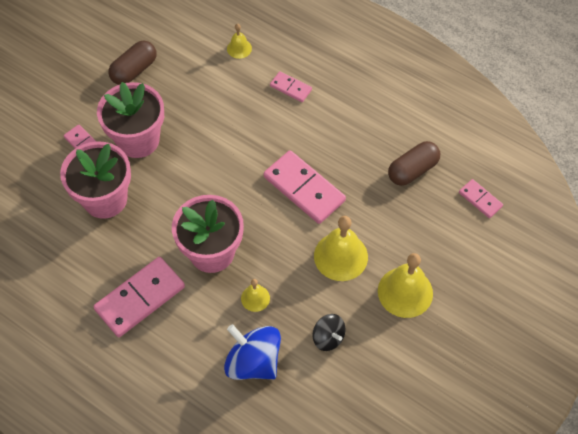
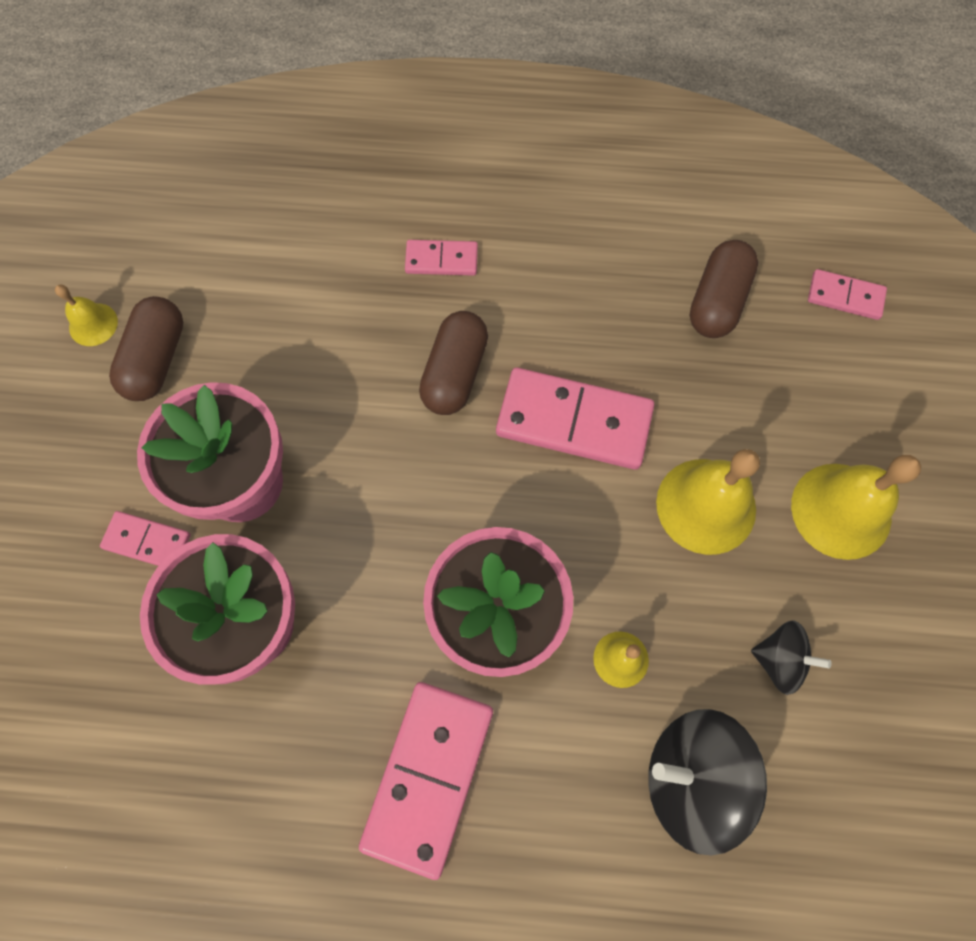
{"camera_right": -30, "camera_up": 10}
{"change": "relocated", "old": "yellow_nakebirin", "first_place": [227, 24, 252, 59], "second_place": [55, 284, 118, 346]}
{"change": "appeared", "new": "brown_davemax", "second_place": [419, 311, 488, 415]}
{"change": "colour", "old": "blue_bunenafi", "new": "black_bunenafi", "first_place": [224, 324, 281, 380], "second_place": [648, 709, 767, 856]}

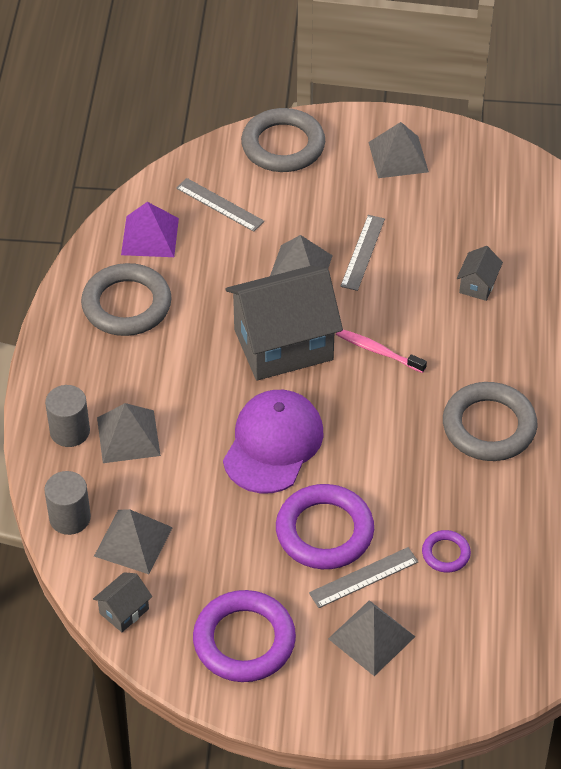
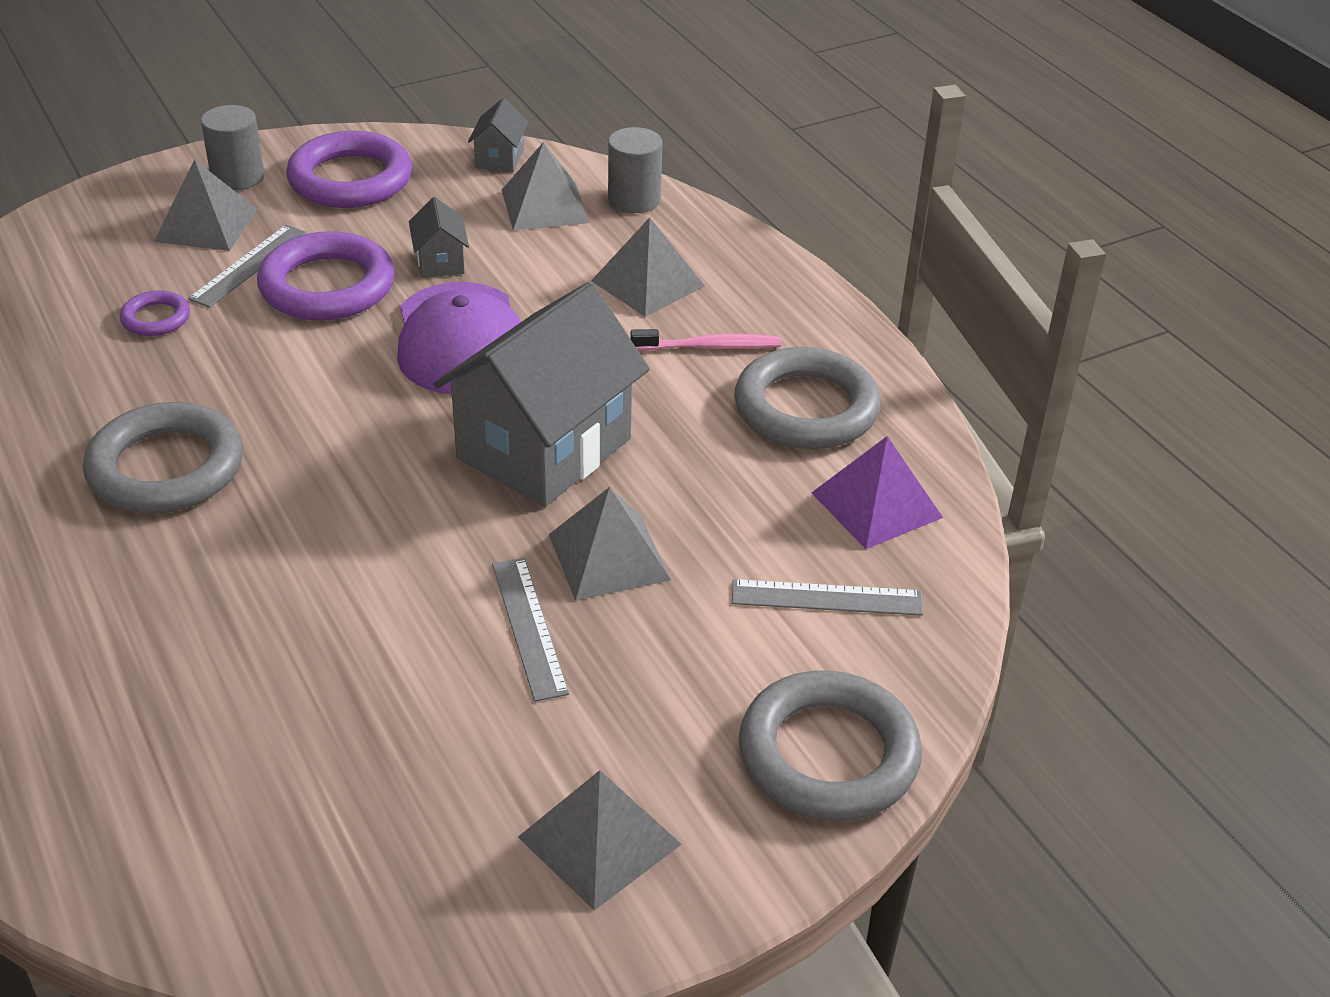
{"camera_right": 145, "camera_up": -10}
{"change": "relocated", "old": "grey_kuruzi", "first_place": [45, 385, 90, 447], "second_place": [201, 105, 264, 191]}
{"change": "relocated", "old": "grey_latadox", "first_place": [457, 246, 503, 301], "second_place": [409, 197, 469, 278]}
{"change": "relocated", "old": "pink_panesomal", "first_place": [336, 330, 427, 373], "second_place": [630, 329, 781, 351]}

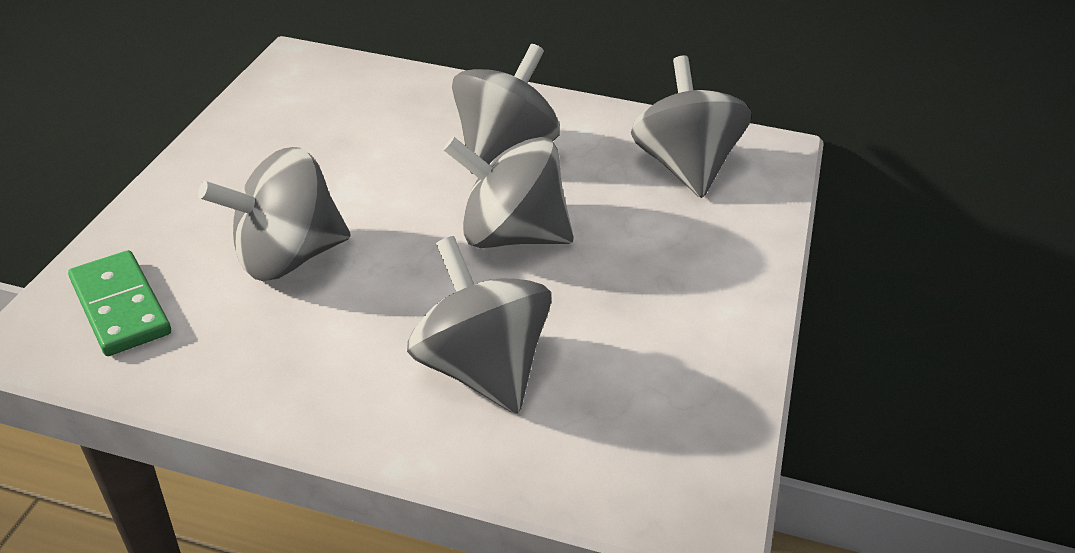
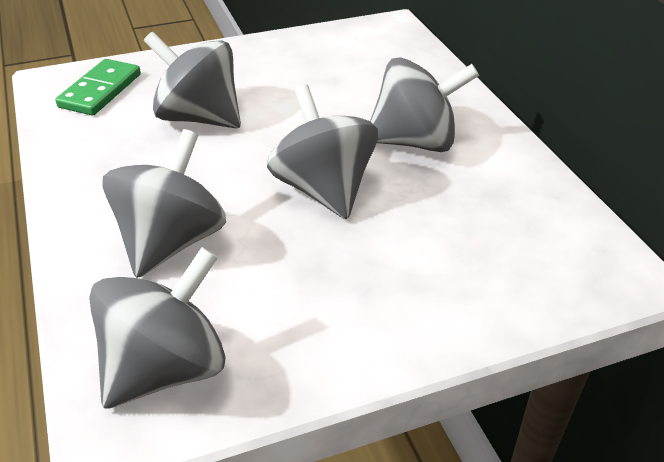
{"camera_right": 55, "camera_up": 0}
{"change": "relocated", "old": "grey_bunenafi", "first_place": [631, 55, 751, 198], "second_place": [89, 247, 226, 408]}

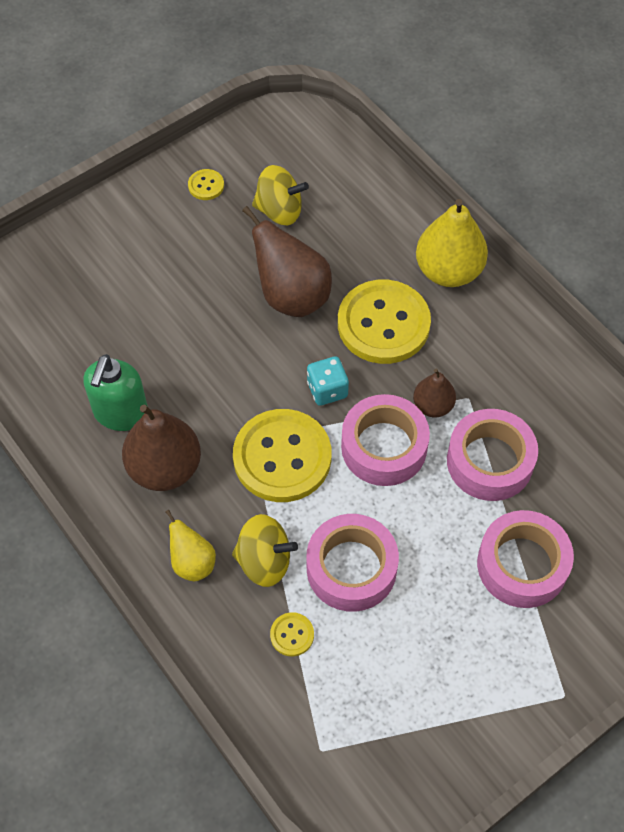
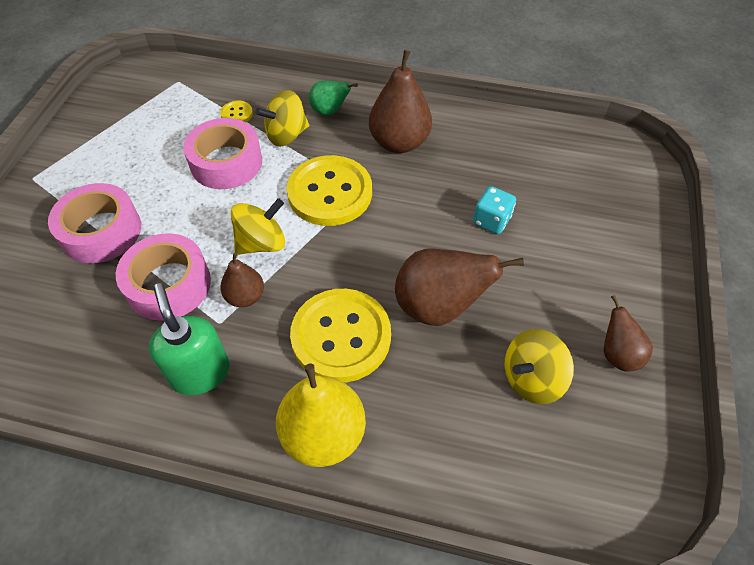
{"camera_right": 140, "camera_up": -5}
{"change": "relocated", "old": "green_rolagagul", "first_place": [83, 354, 148, 431], "second_place": [149, 283, 230, 395]}
{"change": "exchanged", "old": "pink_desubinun", "new": "yellow_bunenafi", "first_place": [341, 394, 430, 486], "second_place": [231, 198, 285, 255]}
{"change": "colour", "old": "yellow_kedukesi", "new": "green_kedukesi", "first_place": [165, 510, 216, 582], "second_place": [309, 81, 358, 115]}
{"change": "relocated", "old": "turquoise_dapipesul", "first_place": [307, 356, 349, 406], "second_place": [473, 186, 516, 234]}
{"change": "exchanged", "old": "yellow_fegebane", "new": "brown_kedukesi", "first_place": [188, 169, 224, 200], "second_place": [604, 295, 653, 371]}

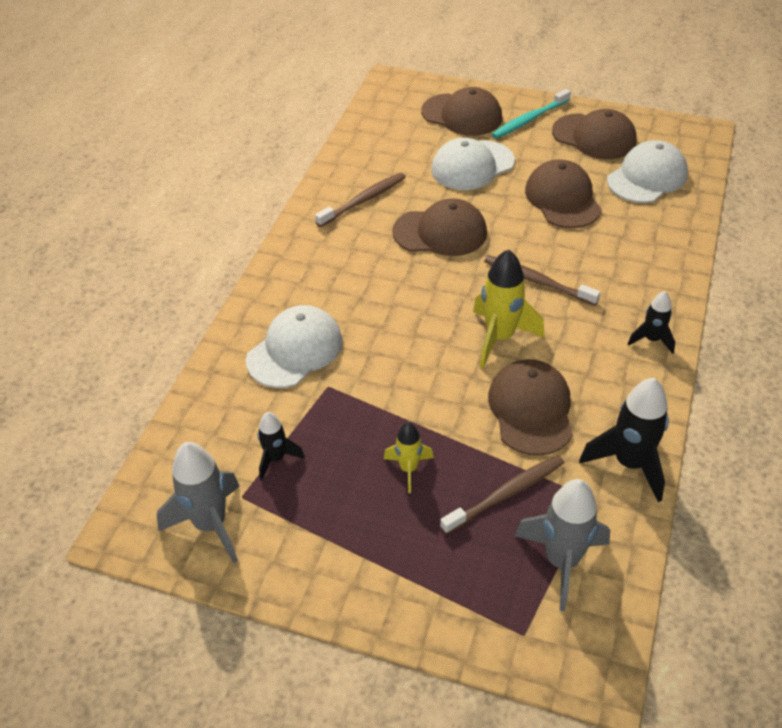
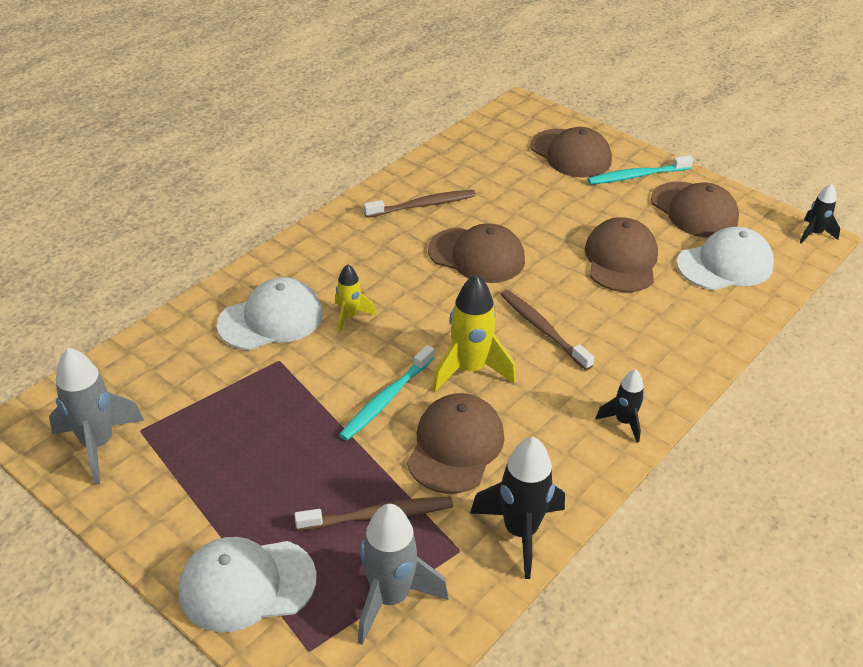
{"camera_right": 20, "camera_up": -5}
{"change": "relocated", "old": "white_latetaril", "first_place": [431, 138, 515, 190], "second_place": [179, 537, 317, 632]}
{"change": "relocated", "old": "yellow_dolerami", "first_place": [384, 422, 434, 493], "second_place": [335, 264, 376, 333]}
{"change": "appeared", "new": "turquoise_panesomal", "second_place": [339, 345, 434, 441]}
{"change": "relocated", "old": "black_dolerami", "first_place": [258, 412, 305, 480], "second_place": [800, 184, 840, 243]}

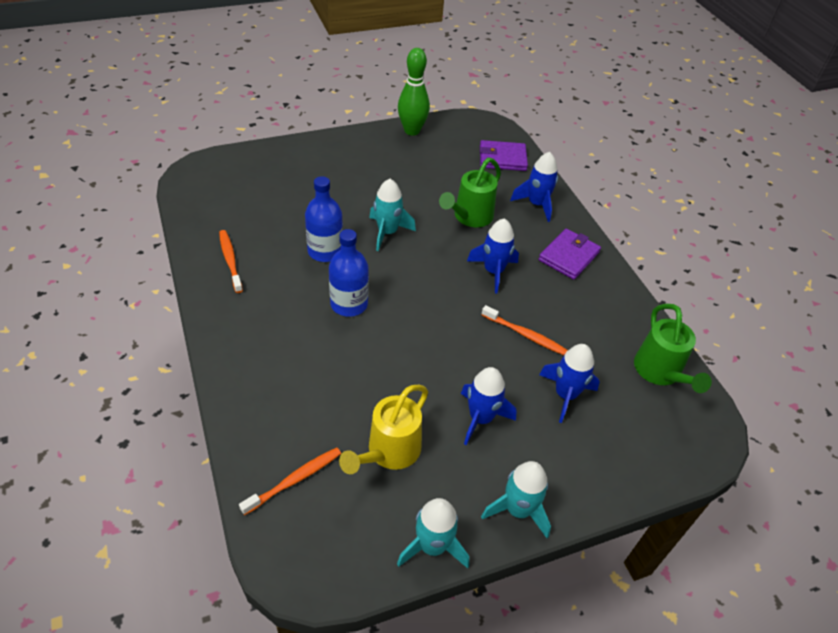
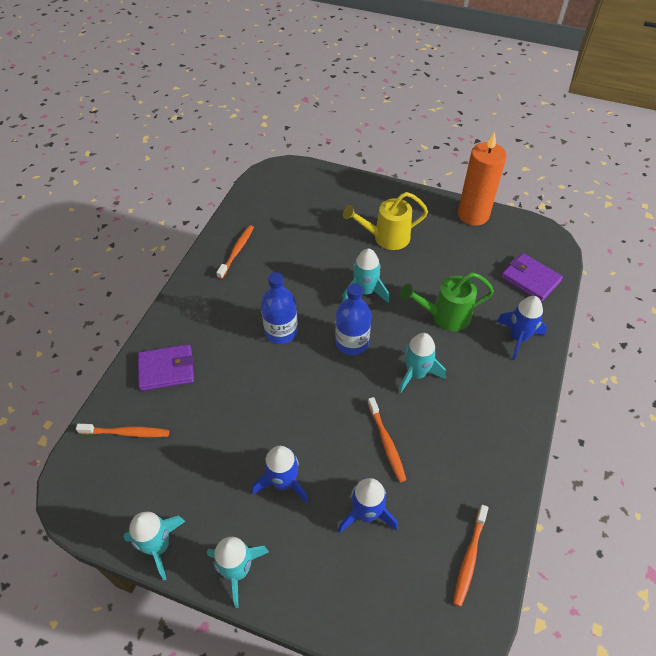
{"camera_right": 45, "camera_up": 5}
{"change": "relocated", "old": "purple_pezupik", "first_place": [539, 229, 601, 280], "second_place": [138, 344, 194, 391]}
{"change": "relocated", "old": "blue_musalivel", "first_place": [305, 176, 343, 262], "second_place": [335, 284, 371, 355]}
{"change": "relocated", "old": "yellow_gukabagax", "first_place": [339, 385, 428, 474], "second_place": [343, 192, 428, 250]}
{"change": "colour", "old": "blue_dolerami", "new": "turquoise_dolerami", "first_place": [467, 218, 519, 294], "second_place": [398, 333, 446, 394]}
{"change": "exchanged", "old": "green_gukabagax", "new": "orange_panesomal", "first_place": [634, 304, 712, 393], "second_place": [453, 505, 489, 607]}
{"change": "exchanged", "old": "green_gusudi", "new": "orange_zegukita", "first_place": [398, 48, 430, 136], "second_place": [458, 132, 507, 226]}

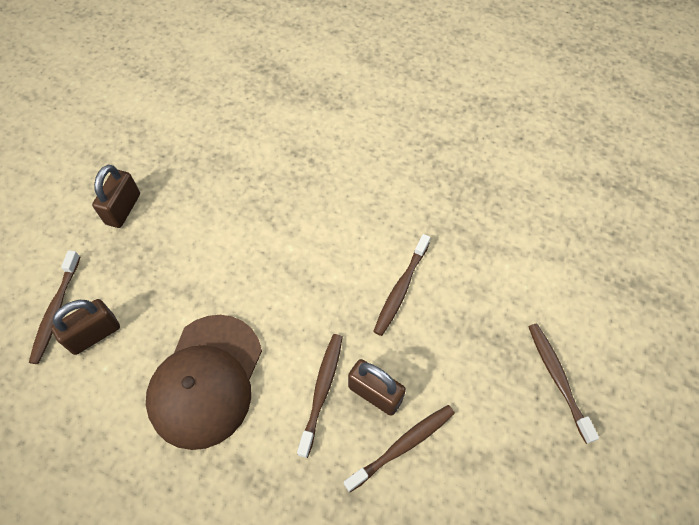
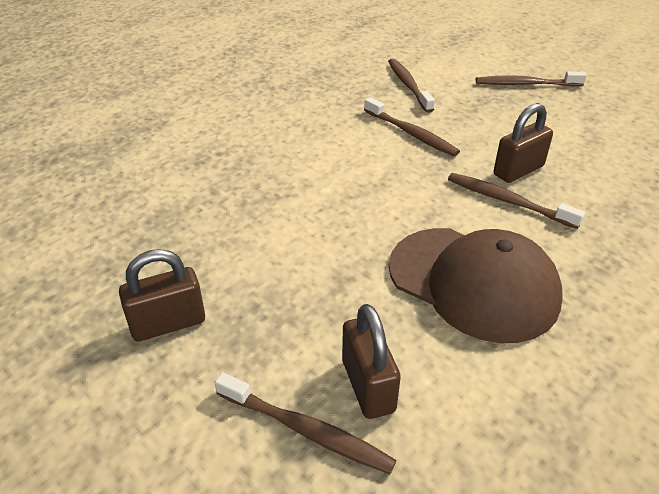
{"camera_right": -70, "camera_up": -20}
{"change": "spun", "old": "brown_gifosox", "first_place": [92, 165, 140, 228], "second_place": [119, 249, 205, 342], "degrees": -60}
{"change": "relocated", "old": "brown_panesomal", "first_place": [344, 405, 455, 492], "second_place": [388, 59, 435, 113]}

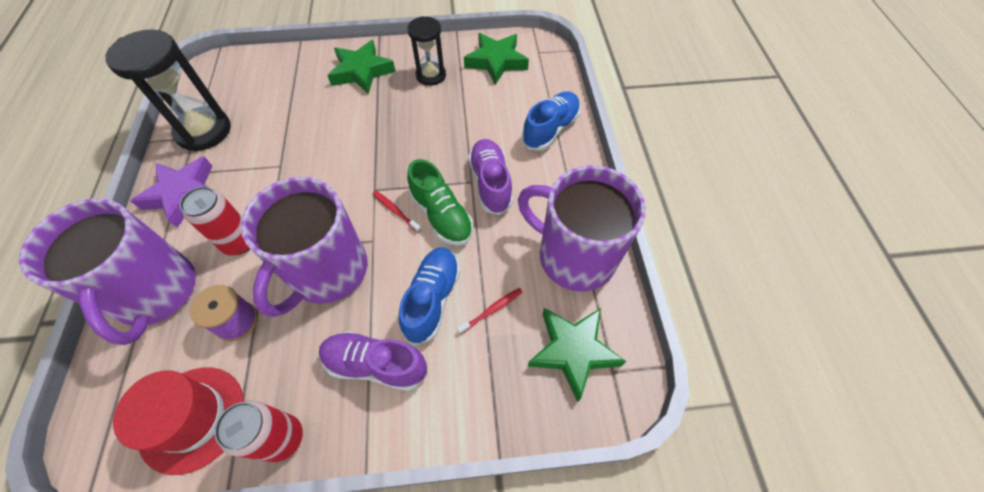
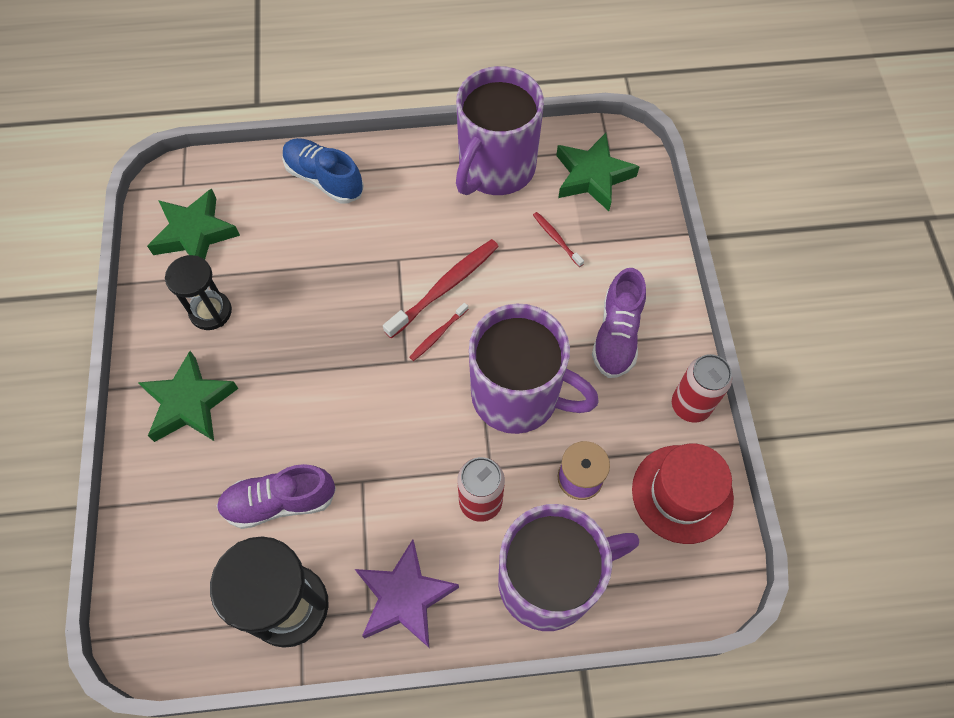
{"camera_right": -90, "camera_up": 5}
{"change": "relocated", "old": "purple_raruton", "first_place": [468, 139, 513, 215], "second_place": [217, 464, 336, 529]}
{"change": "exchanged", "old": "green_raruton", "new": "red_panesomal", "first_place": [407, 159, 473, 246], "second_place": [383, 239, 499, 338]}
{"change": "missing", "old": "blue_raruton", "first_place": [399, 247, 460, 345]}

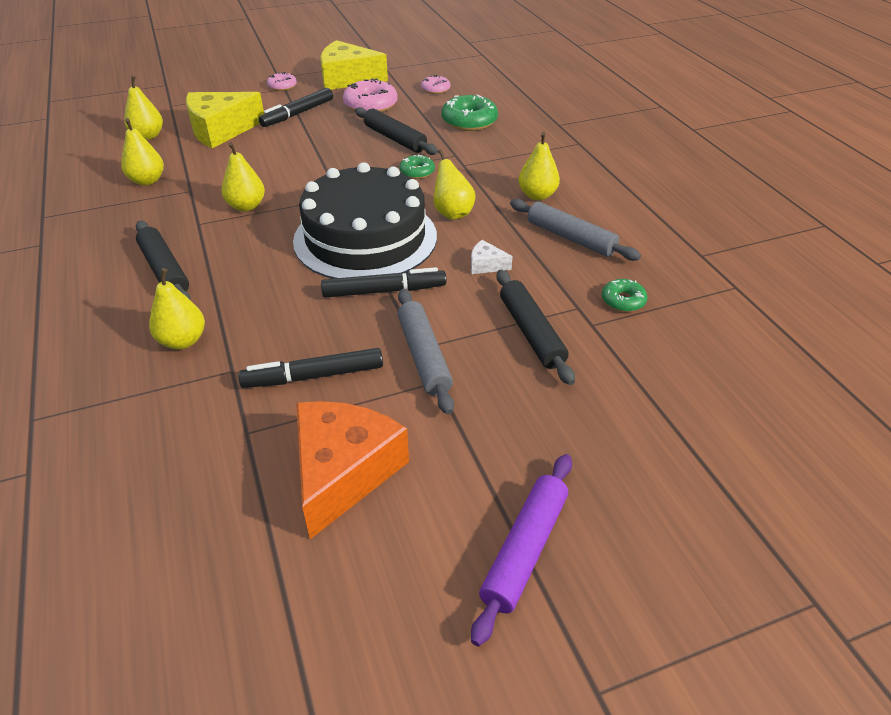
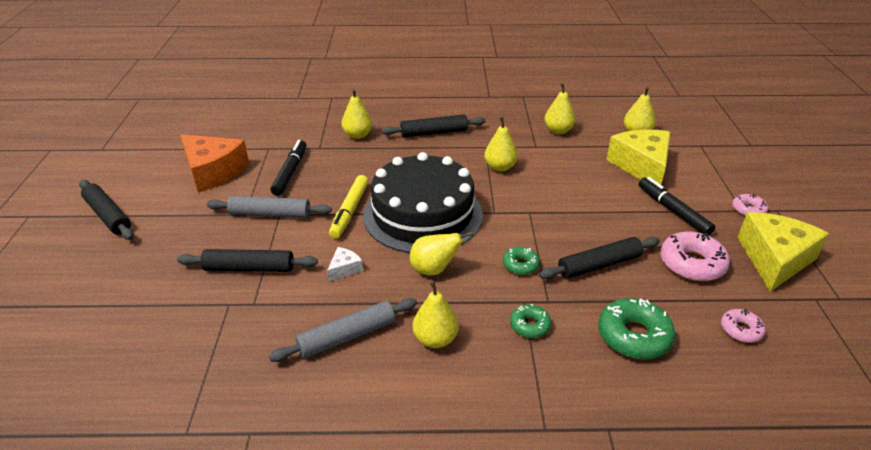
{"camera_right": 110, "camera_up": -5}
{"change": "colour", "old": "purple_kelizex", "new": "black_kelizex", "first_place": [471, 454, 572, 646], "second_place": [79, 180, 134, 240]}
{"change": "colour", "old": "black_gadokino", "new": "yellow_gadokino", "first_place": [321, 267, 446, 298], "second_place": [329, 175, 368, 239]}
{"change": "relocated", "old": "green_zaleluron", "first_place": [602, 279, 647, 312], "second_place": [510, 304, 551, 338]}

